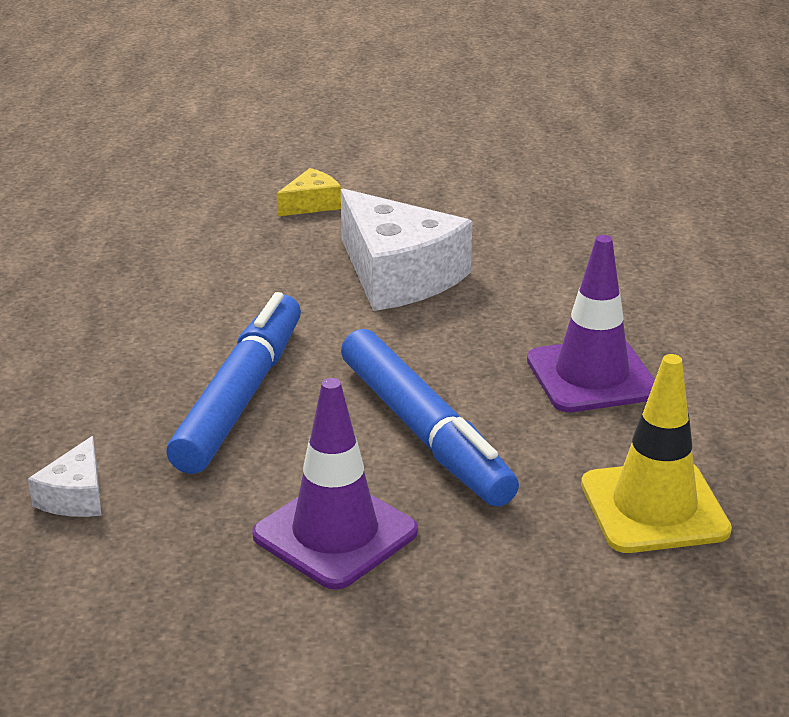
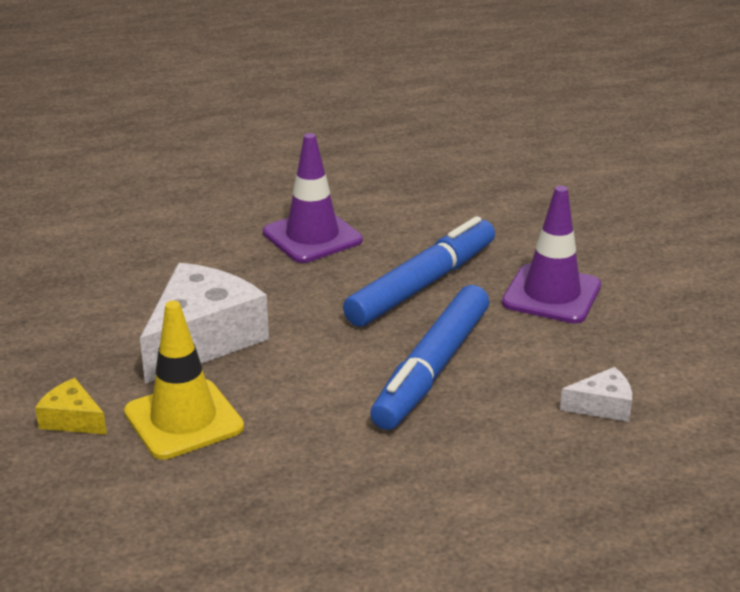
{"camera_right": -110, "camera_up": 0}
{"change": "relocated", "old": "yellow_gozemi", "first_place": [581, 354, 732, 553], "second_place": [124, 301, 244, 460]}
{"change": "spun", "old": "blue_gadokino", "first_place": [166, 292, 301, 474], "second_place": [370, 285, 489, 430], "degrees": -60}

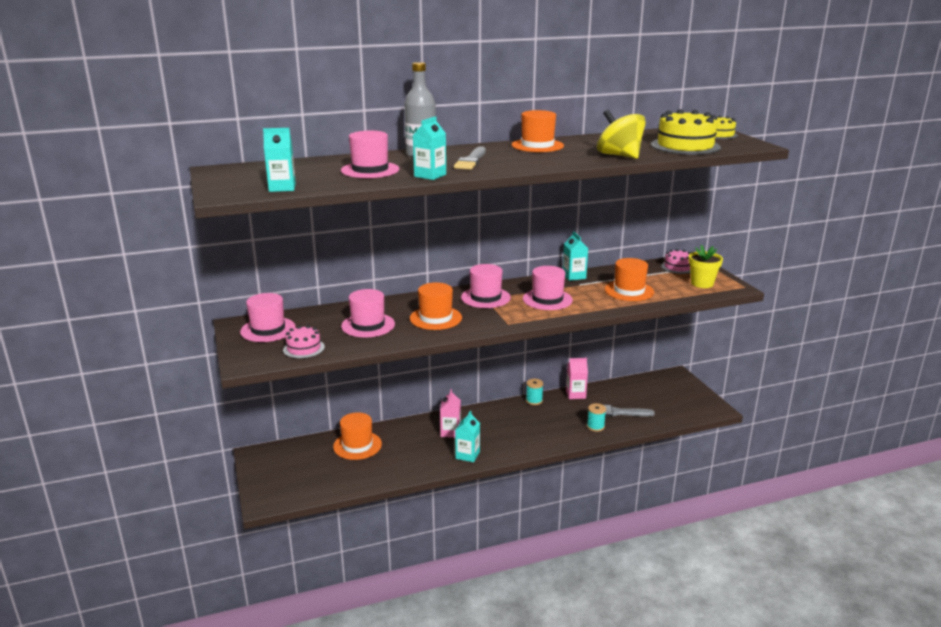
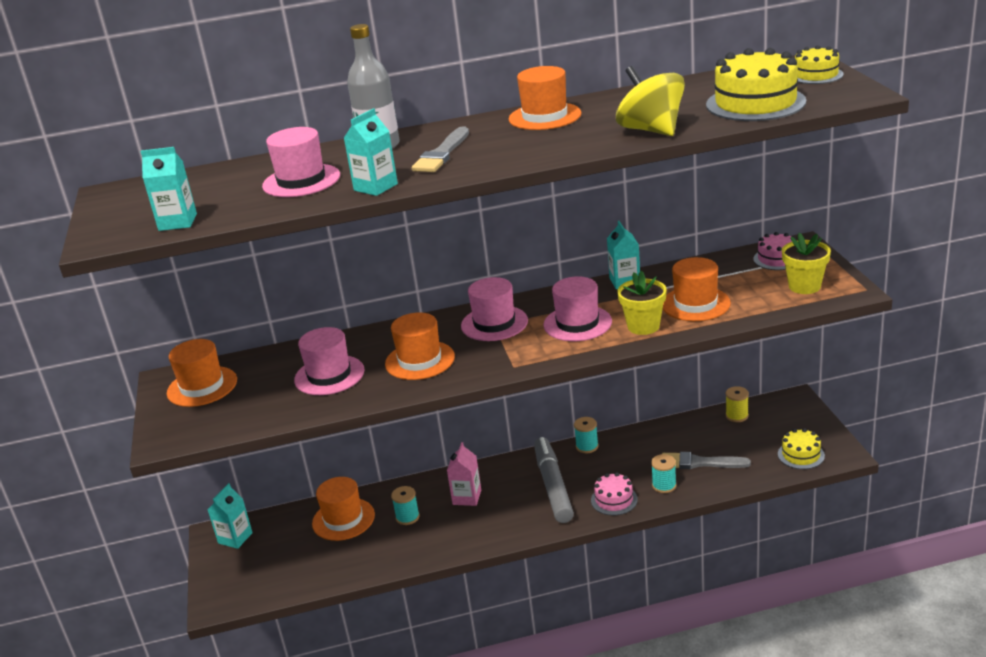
{"camera_right": 10, "camera_up": 5}
{"change": "colour", "old": "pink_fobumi", "new": "orange_fobumi", "first_place": [240, 293, 296, 342], "second_place": [167, 339, 237, 407]}
{"change": "relocated", "old": "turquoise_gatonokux", "first_place": [455, 411, 480, 462], "second_place": [208, 483, 253, 549]}
{"change": "appeared", "new": "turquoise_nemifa", "second_place": [391, 486, 420, 525]}
{"change": "appeared", "new": "grey_gadokino", "second_place": [534, 437, 574, 523]}
{"change": "relocated", "old": "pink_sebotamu", "first_place": [283, 325, 325, 359], "second_place": [591, 472, 638, 516]}
{"change": "appeared", "new": "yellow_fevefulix", "second_place": [617, 271, 666, 335]}
{"change": "appeared", "new": "yellow_nemifa", "second_place": [726, 386, 749, 422]}
{"change": "appeared", "new": "yellow_sebotamu", "second_place": [778, 428, 825, 469]}
{"change": "missing", "old": "pink_gatonokux", "first_place": [566, 358, 588, 399]}

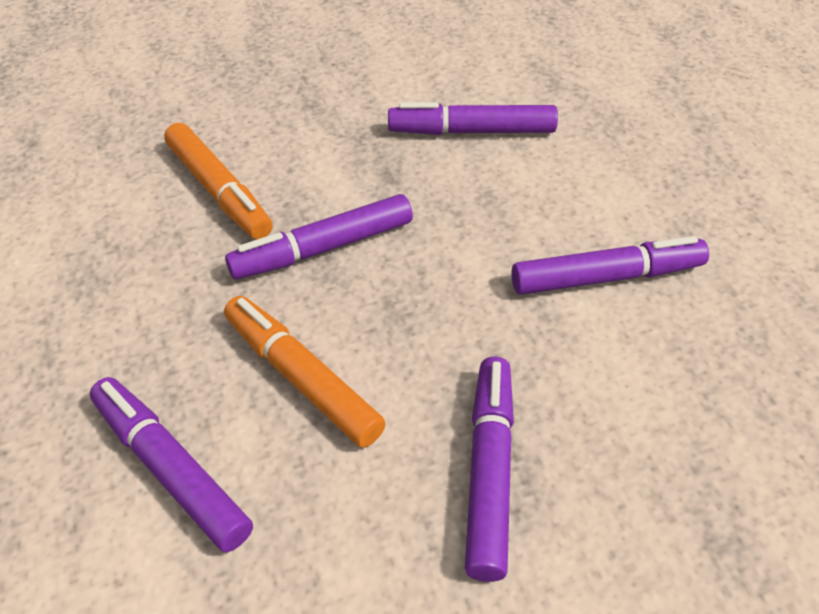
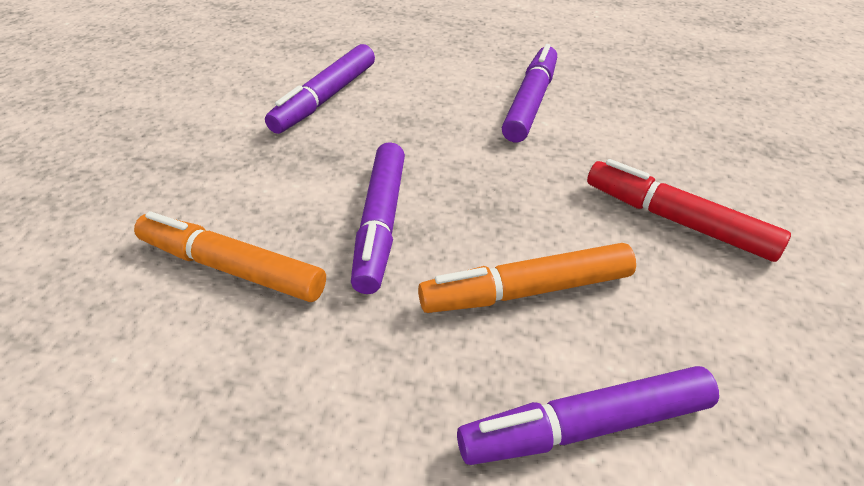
{"camera_right": -60, "camera_up": -5}
{"change": "spun", "old": "orange_gadokino", "first_place": [164, 123, 273, 239], "second_place": [134, 211, 326, 302], "degrees": -150}
{"change": "colour", "old": "purple_gadokino", "new": "red_gadokino", "first_place": [465, 357, 514, 582], "second_place": [587, 159, 791, 262]}

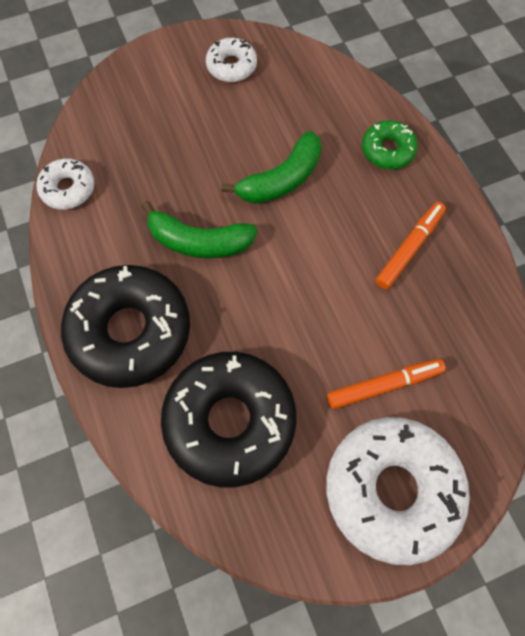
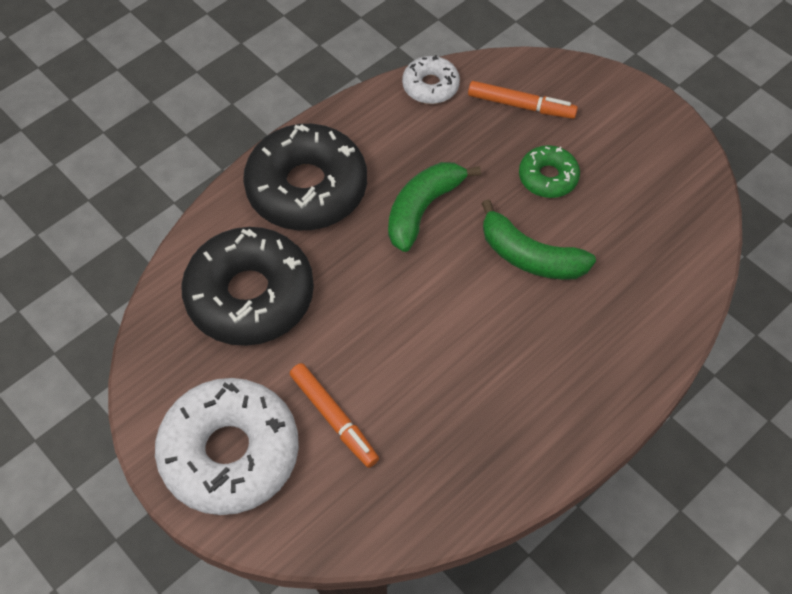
{"camera_right": 70, "camera_up": -10}
{"change": "spun", "old": "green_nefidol", "first_place": [141, 201, 257, 259], "second_place": [388, 162, 481, 252], "degrees": 45}
{"change": "relocated", "old": "orange_gadokino", "first_place": [376, 202, 446, 289], "second_place": [468, 81, 578, 119]}
{"change": "relocated", "old": "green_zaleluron", "first_place": [362, 120, 418, 169], "second_place": [519, 145, 580, 198]}
{"change": "missing", "old": "white_zaleluron", "first_place": [206, 38, 257, 82]}

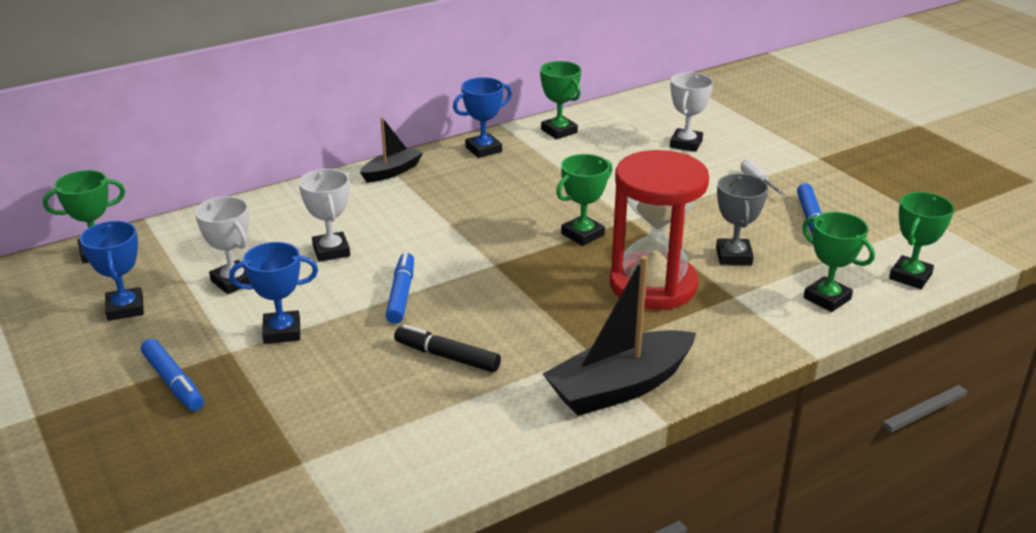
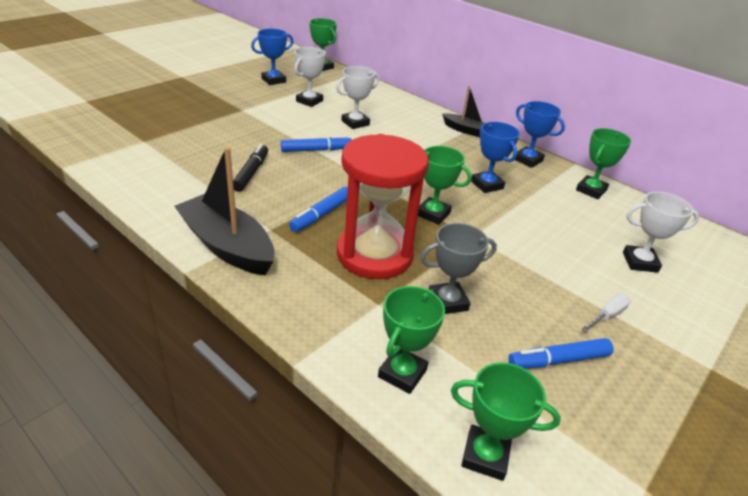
{"camera_right": 70, "camera_up": 5}
{"change": "relocated", "old": "blue_gadokino", "first_place": [141, 339, 204, 411], "second_place": [289, 186, 348, 232]}
{"change": "relocated", "old": "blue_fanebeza", "first_place": [229, 242, 318, 344], "second_place": [471, 122, 520, 193]}

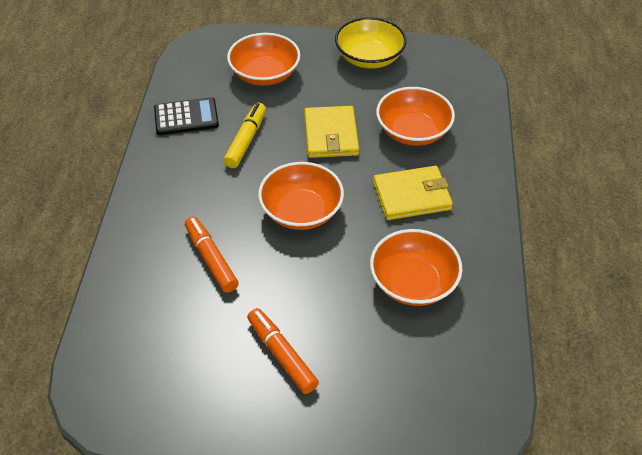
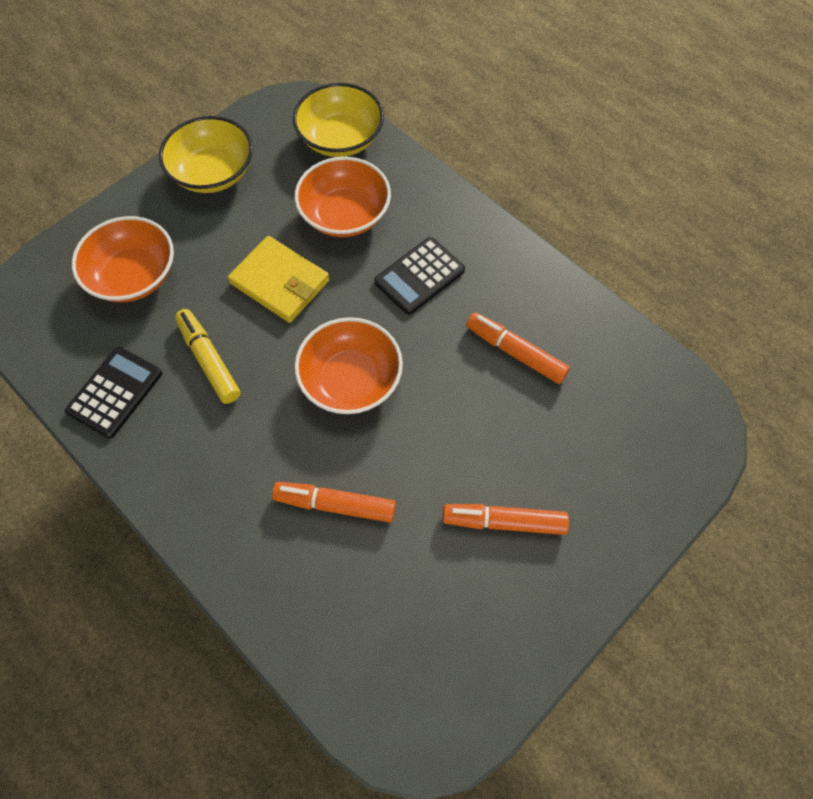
{"camera_right": -50, "camera_up": 15}
{"change": "appeared", "new": "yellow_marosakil", "second_place": [293, 83, 384, 157]}
{"change": "exchanged", "old": "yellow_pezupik", "new": "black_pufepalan", "first_place": [373, 166, 453, 220], "second_place": [374, 237, 465, 315]}
{"change": "exchanged", "old": "orange_marosakil", "new": "orange_gadokino", "first_place": [370, 229, 463, 306], "second_place": [466, 312, 570, 384]}

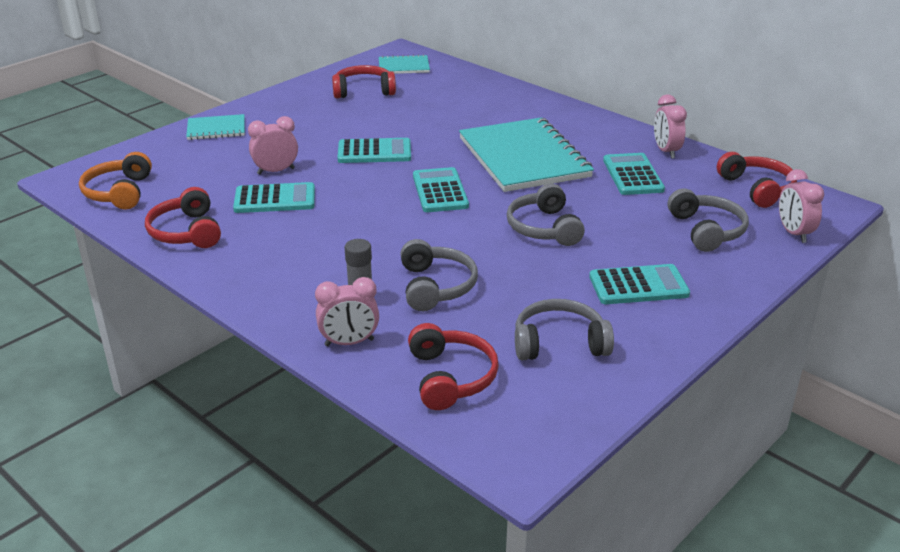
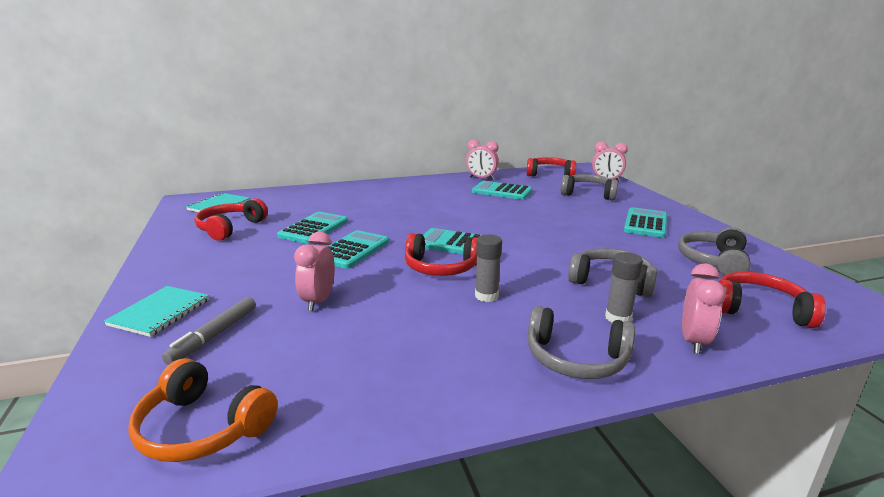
{"camera_right": -60, "camera_up": -10}
{"change": "appeared", "new": "grey_gadokino", "second_place": [162, 297, 256, 365]}
{"change": "relocated", "old": "turquoise_pufepalan", "first_place": [233, 182, 315, 213], "second_place": [277, 212, 348, 244]}
{"change": "relocated", "old": "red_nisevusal", "first_place": [145, 187, 221, 248], "second_place": [405, 233, 477, 276]}
{"change": "appeared", "new": "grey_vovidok", "second_place": [475, 234, 502, 302]}
{"change": "relocated", "old": "grey_nisevusal", "first_place": [507, 184, 585, 246], "second_place": [528, 306, 635, 379]}
{"change": "missing", "old": "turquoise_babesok", "first_place": [459, 117, 594, 192]}

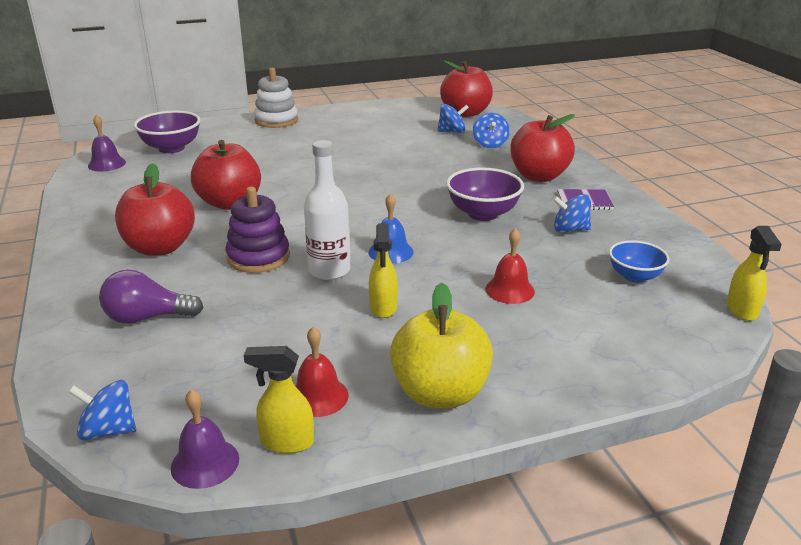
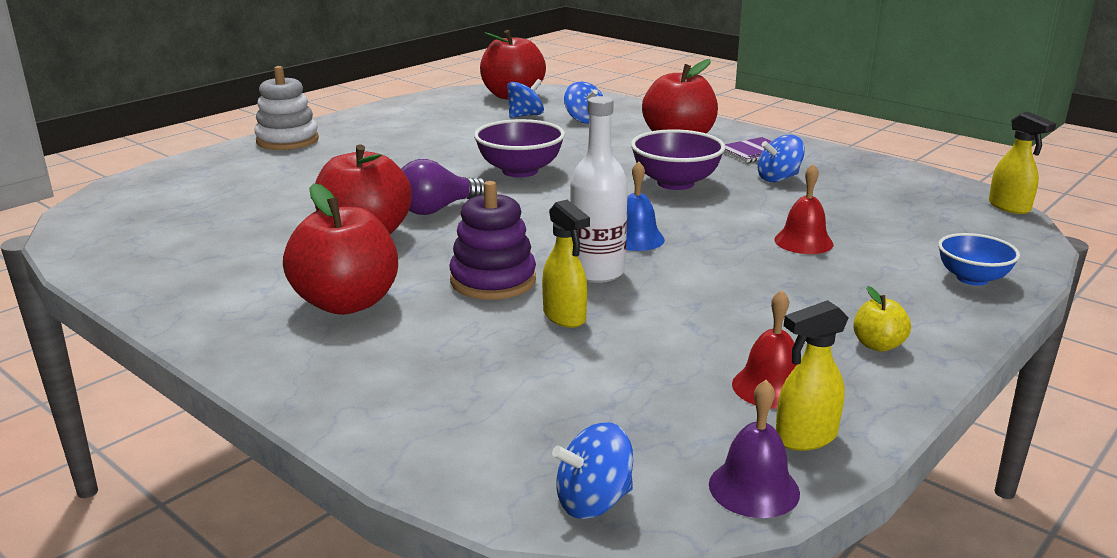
{"camera_right": -30, "camera_up": -5}
{"change": "relocated", "old": "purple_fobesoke", "first_place": [99, 270, 204, 324], "second_place": [401, 159, 485, 215]}
{"change": "relocated", "old": "purple_marosakil", "first_place": [134, 111, 200, 153], "second_place": [474, 119, 565, 178]}
{"change": "relocated", "old": "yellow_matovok", "first_place": [369, 223, 398, 318], "second_place": [542, 200, 590, 328]}
{"change": "size", "old": "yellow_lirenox", "first_place": [390, 283, 493, 408], "second_place": [853, 286, 911, 351], "factor": 0.46}
{"change": "relocated", "old": "blue_marosakil", "first_place": [609, 240, 669, 283], "second_place": [938, 233, 1020, 286]}
{"change": "missing", "old": "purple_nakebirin", "first_place": [88, 115, 126, 172]}

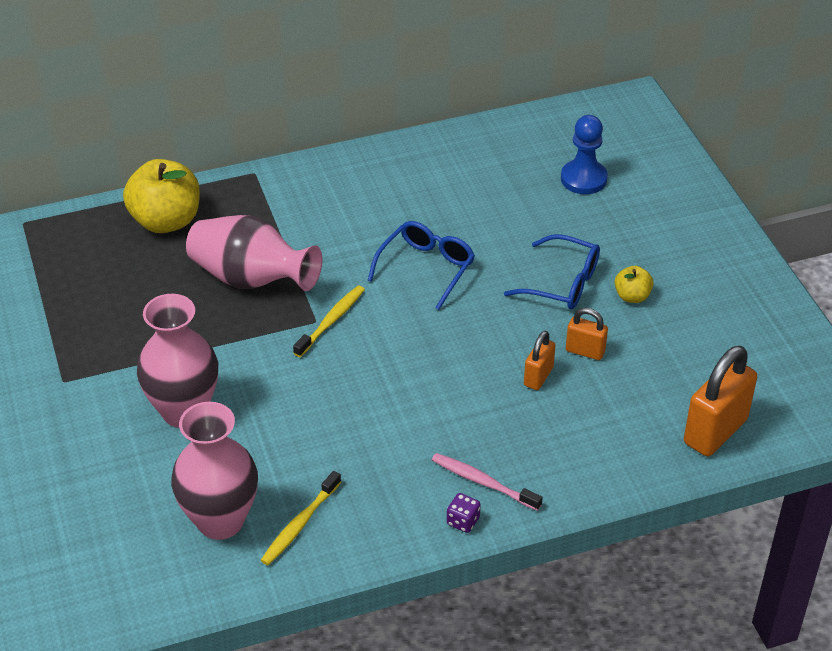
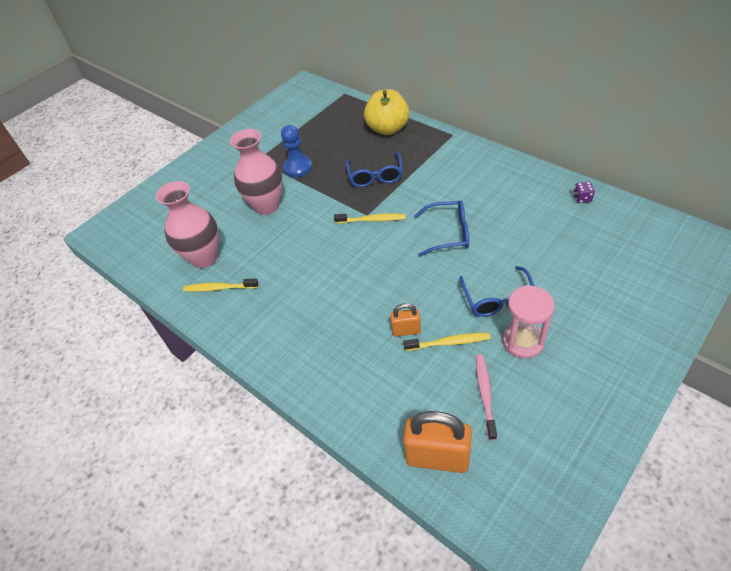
{"camera_right": 65, "camera_up": 5}
{"change": "relocated", "old": "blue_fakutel", "first_place": [561, 115, 608, 194], "second_place": [281, 125, 312, 177]}
{"change": "exchanged", "old": "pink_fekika", "new": "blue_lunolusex", "first_place": [186, 215, 322, 291], "second_place": [346, 152, 403, 187]}
{"change": "exchanged", "old": "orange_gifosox", "new": "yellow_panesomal", "first_place": [566, 308, 608, 360], "second_place": [403, 333, 491, 351]}
{"change": "relocated", "old": "pink_panesomal", "first_place": [432, 453, 543, 511], "second_place": [476, 354, 497, 440]}
{"change": "exchanged", "old": "yellow_lirenox", "new": "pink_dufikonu", "first_place": [615, 266, 654, 303], "second_place": [502, 285, 555, 359]}
{"change": "relocated", "old": "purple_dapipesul", "first_place": [447, 493, 481, 533], "second_place": [573, 182, 595, 203]}

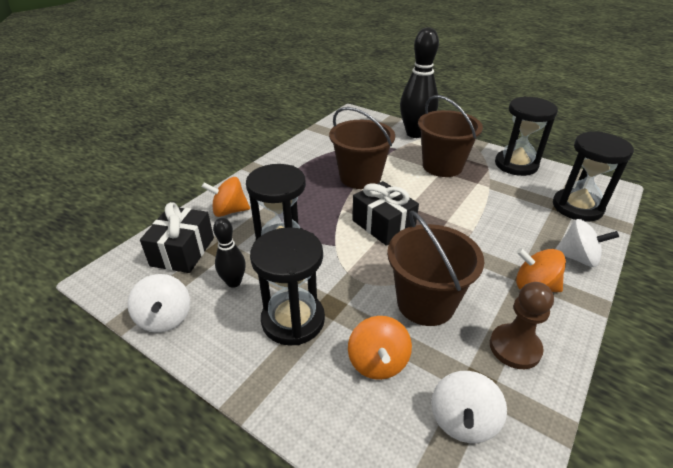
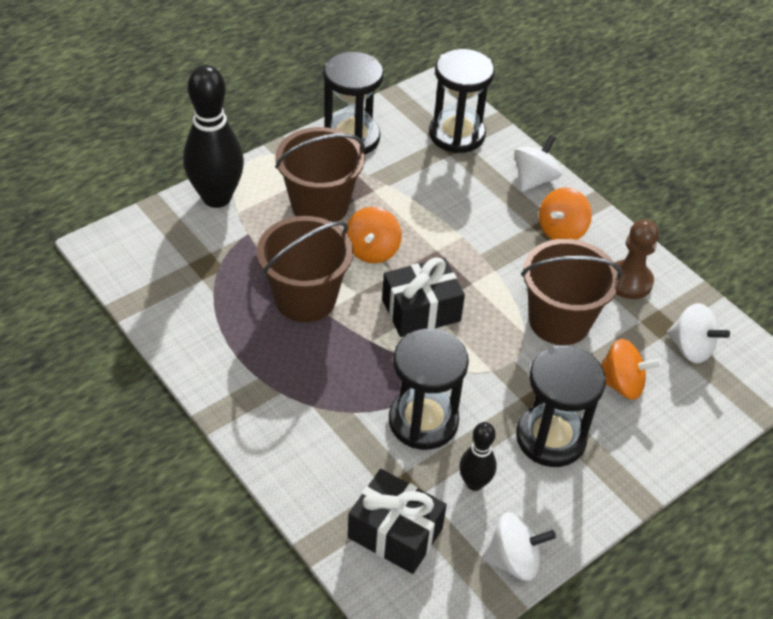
{"camera_right": -75, "camera_up": 10}
{"change": "relocated", "old": "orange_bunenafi", "first_place": [202, 177, 250, 217], "second_place": [347, 207, 402, 263]}

